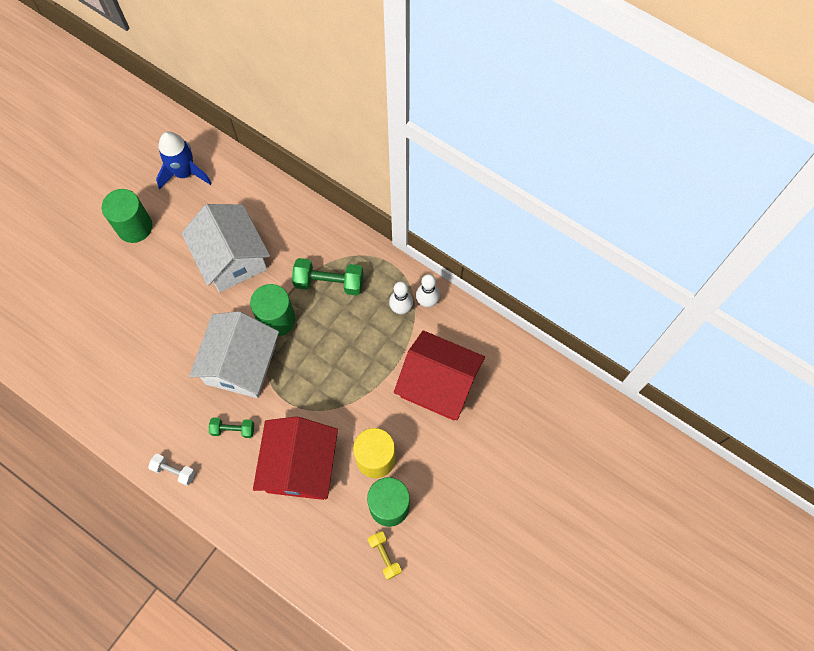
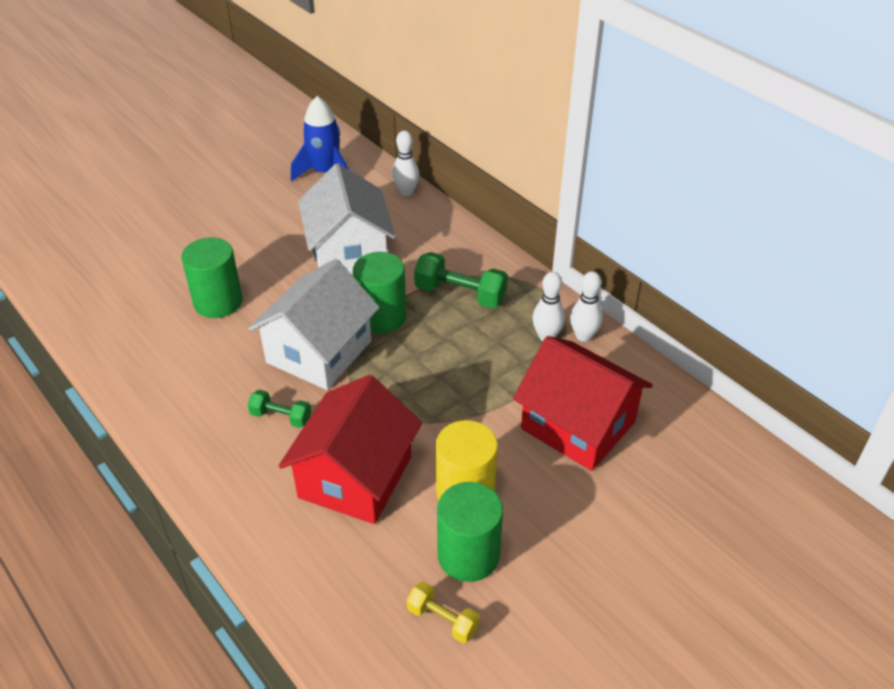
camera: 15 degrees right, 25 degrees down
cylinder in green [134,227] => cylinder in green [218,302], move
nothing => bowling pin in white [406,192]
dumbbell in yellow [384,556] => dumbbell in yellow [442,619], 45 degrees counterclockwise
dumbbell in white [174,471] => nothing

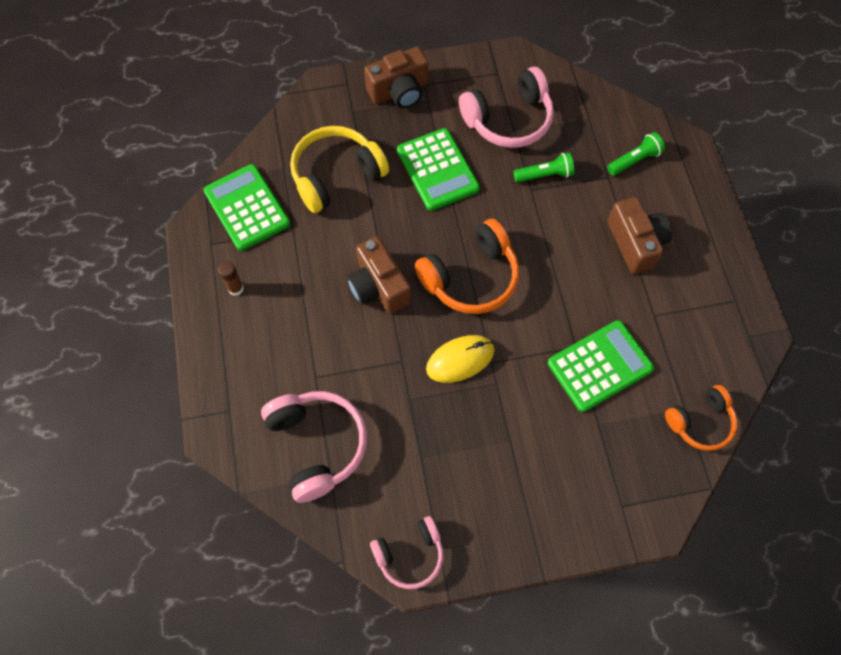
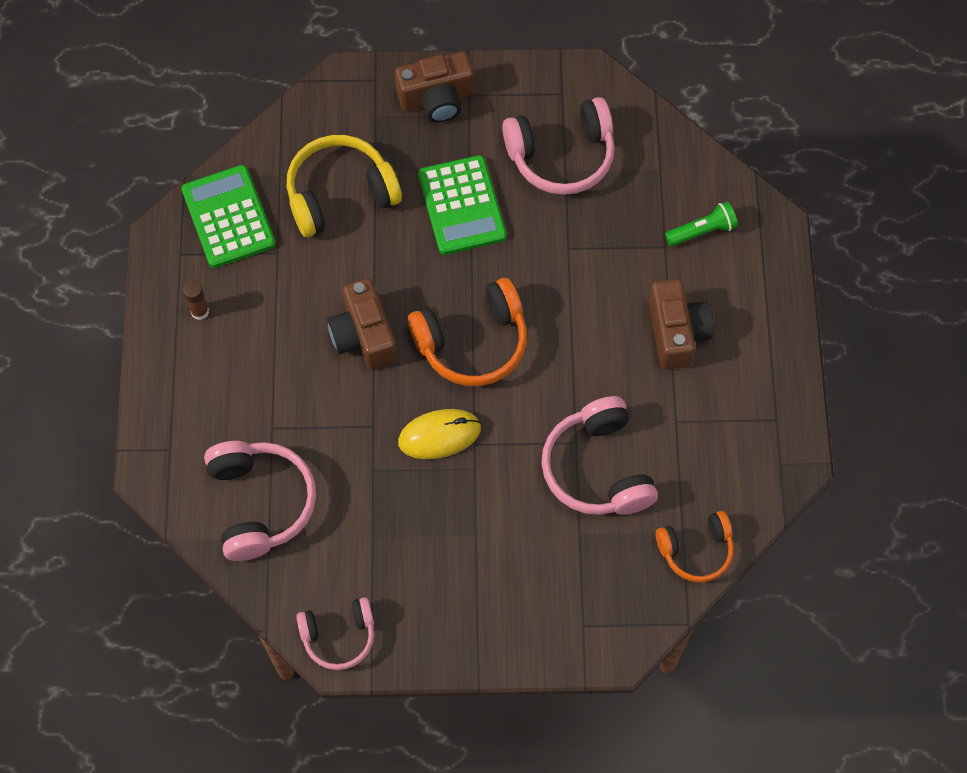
camera: 10 degrees right, 0 degrees up
calculator in green [599,366] => headphones in pink [597,468]
flashlight in green [544,175] => nothing

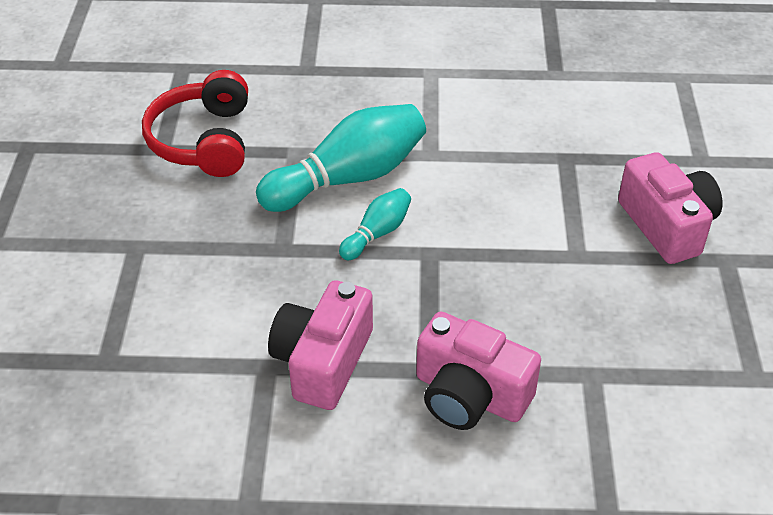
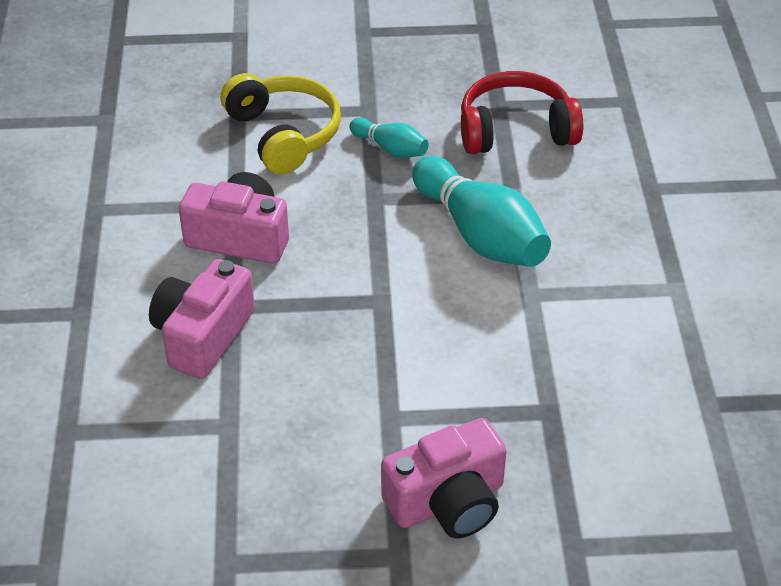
camera: 85 degrees right, 0 degrees up
nothing => headphones in yellow [283,134]
bowling pin in turquoise [377,233] => bowling pin in turquoise [391,148], move

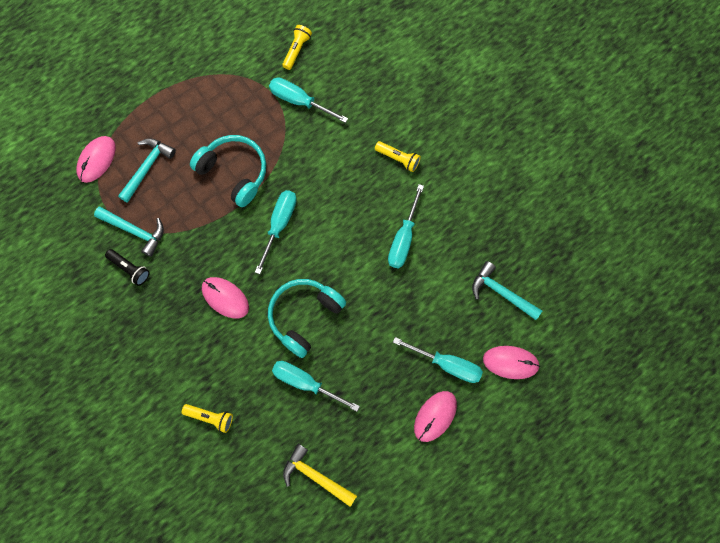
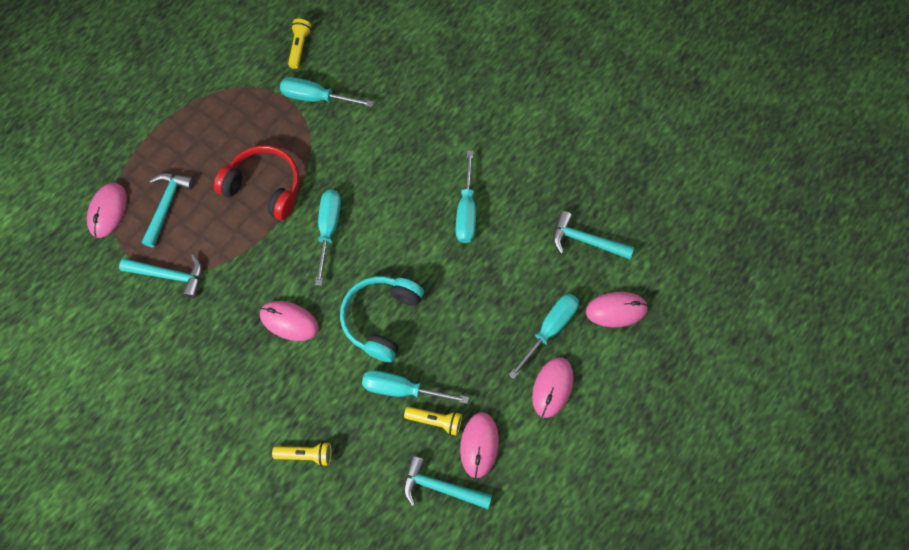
camera: 15 degrees left, 5 degrees down
headphones in turquoise [234,172] => headphones in red [264,187]
hammer in yellow [316,476] => hammer in turquoise [440,487]
flashlight in yellow [398,159] => flashlight in yellow [436,421], move
nothing => mouse in pink [479,445]
screwdriver in turquoise [447,364] => screwdriver in turquoise [549,329], 60 degrees counterclockwise
flashlight in black [130,269] => nothing

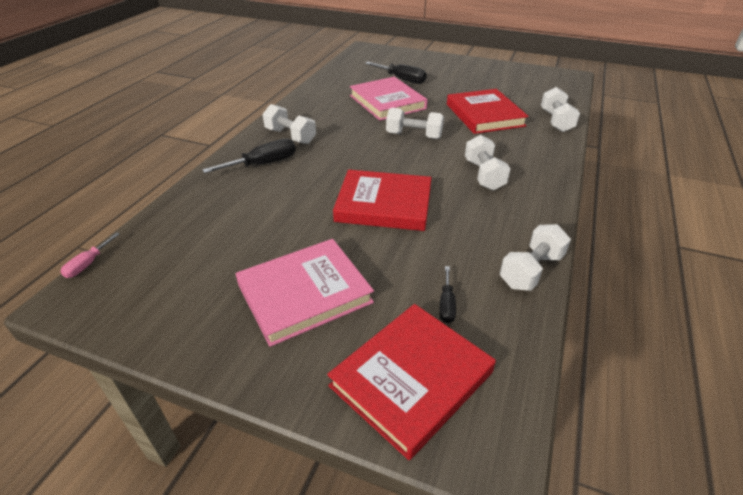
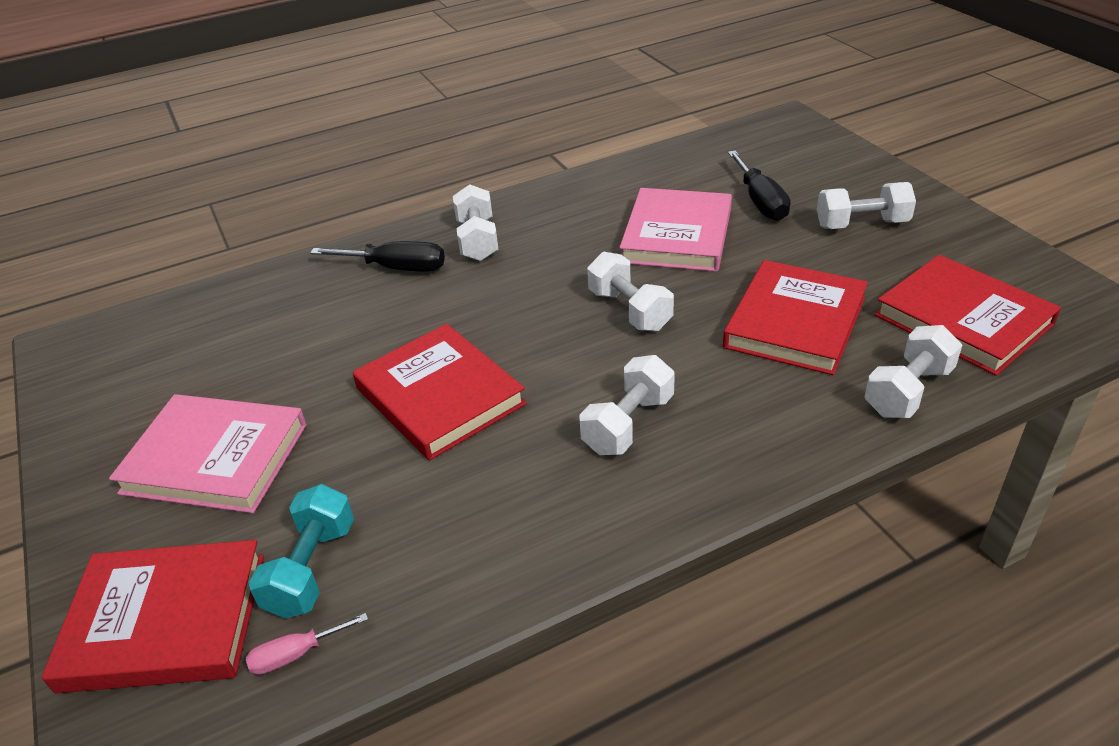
camera: 45 degrees right, 0 degrees up
screwdriver in pink [88,264] => screwdriver in pink [296,654], move
screwdriver in black [446,305] => dumbbell in turquoise [311,569]
dumbbell in white [531,270] => dumbbell in white [862,224], move
nothing => book in red [963,319]

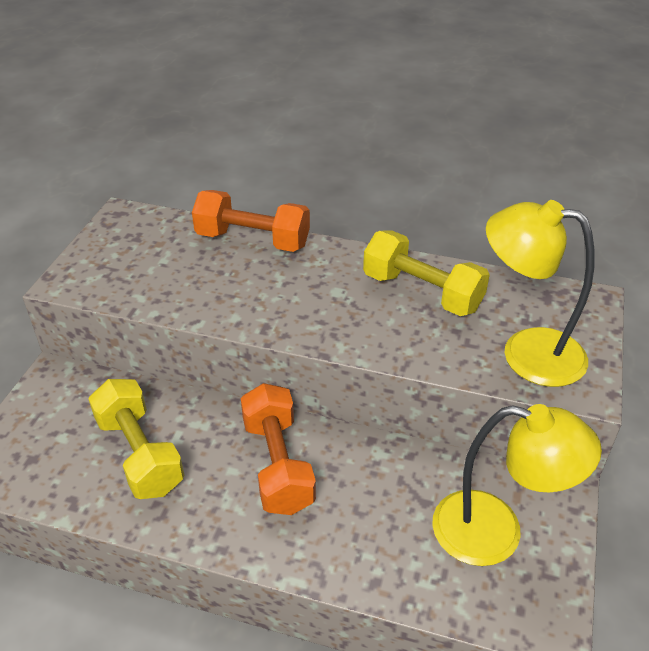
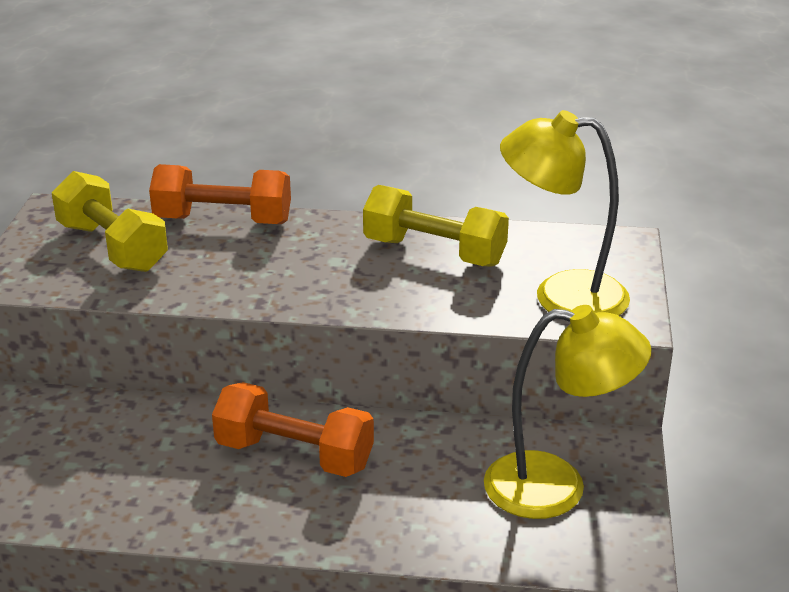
camera: 10 degrees left, 10 degrees down
dumbbell in yellow [140,454] => dumbbell in yellow [112,247], move
dumbbell in orange [278,464] => dumbbell in orange [294,455], 45 degrees counterclockwise

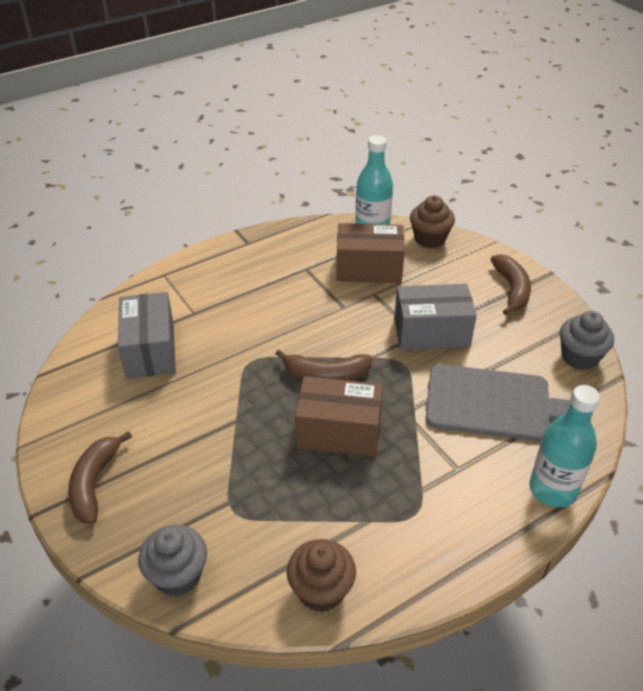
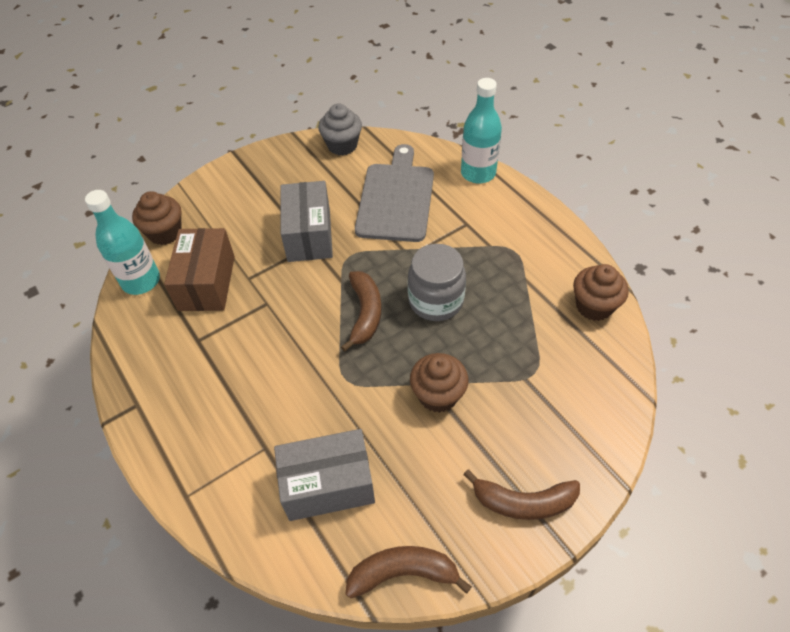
camera: 90 degrees left, 10 degrees up
banana in brown [511,289] => banana in brown [403,573], move
box in brown [338,432] => jar in grey [436,301]
nothing => cupcake in brown [438,395]
cupcake in grey [177,575] => nothing

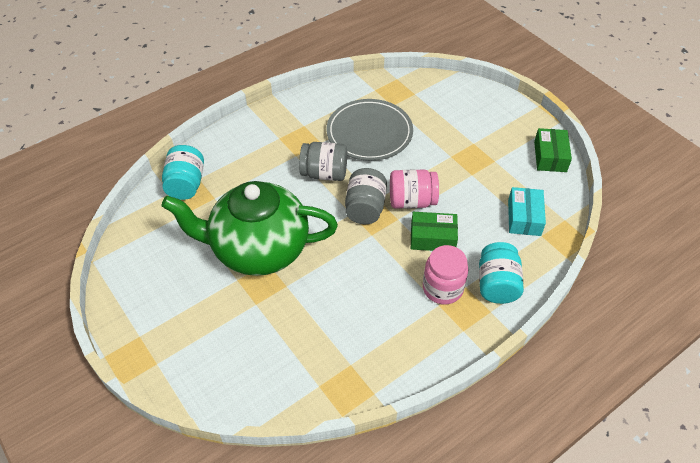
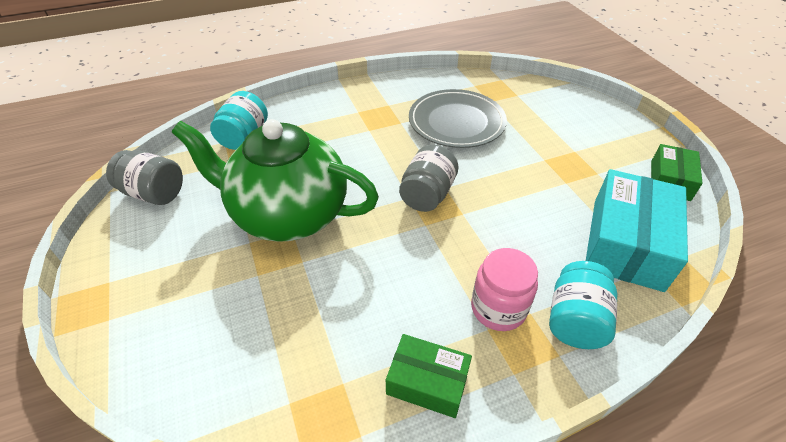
camera: 15 degrees right, 5 degrees down
jar in grey [324,173] => jar in grey [154,193], move
box in green [432,238] => box in green [427,382], move
box in turquoise [524,217] => box in turquoise [626,243], x1.77
jar in pink [412,201] => nothing

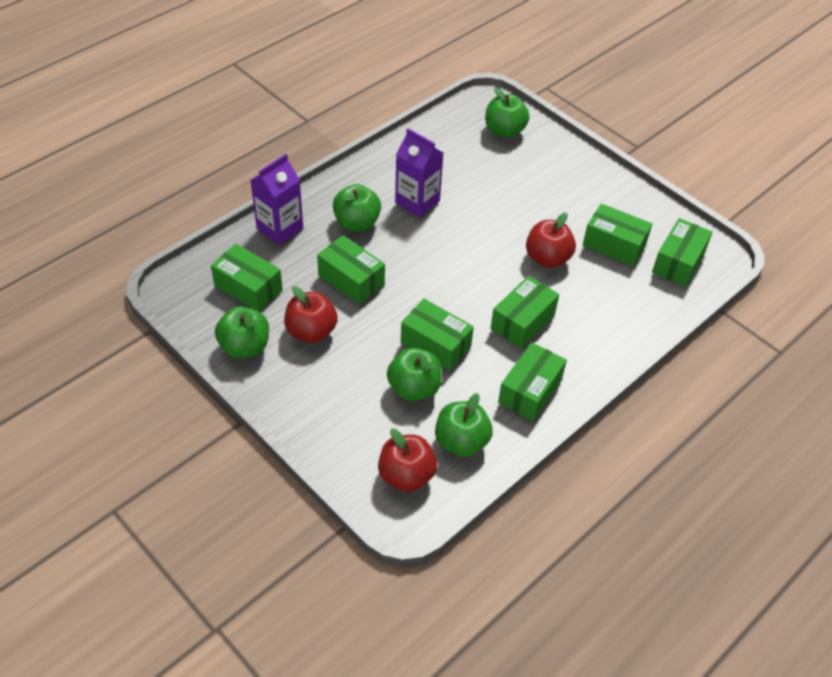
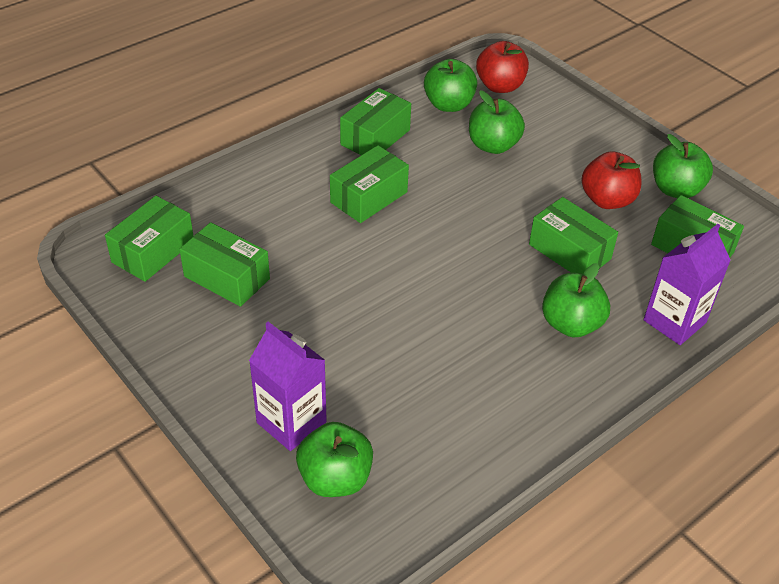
camera: 175 degrees left, 5 degrees down
carton in purple [417,202] => carton in purple [291,422], move
box in green [435,344] => nothing
apple in red [547,258] => nothing

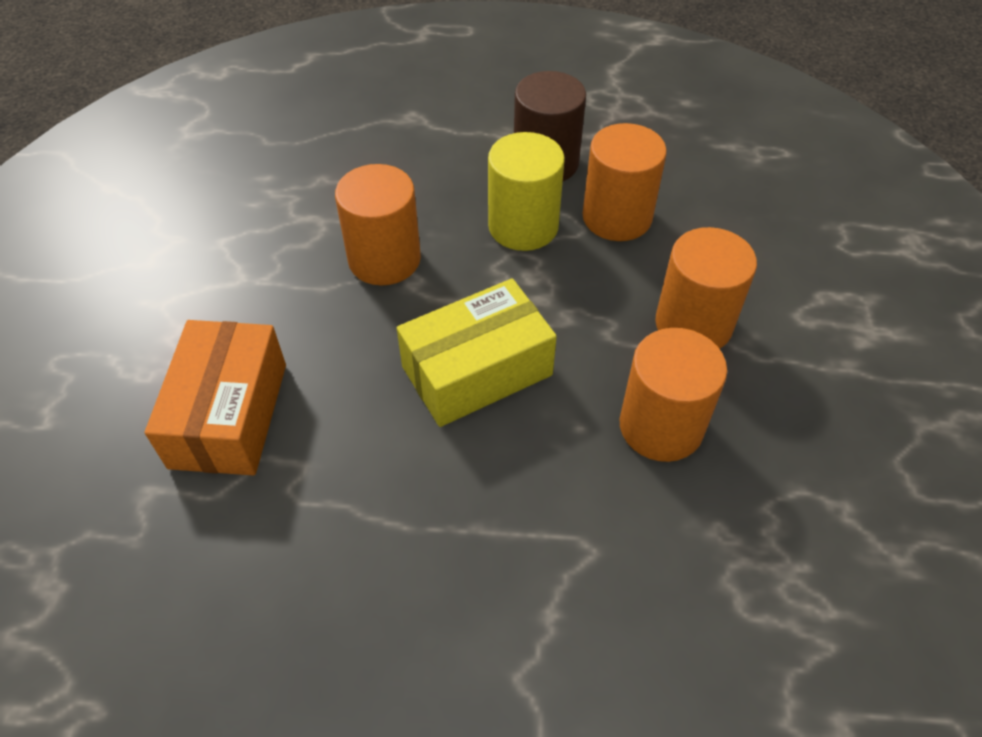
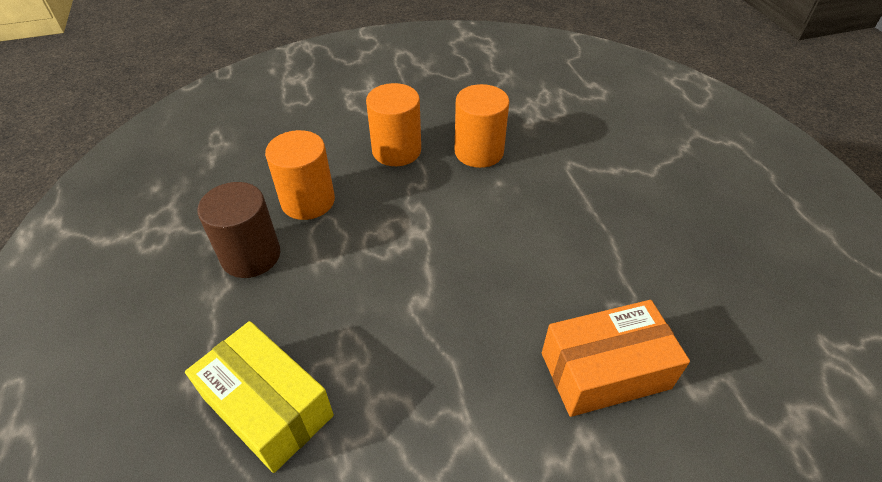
camera: 110 degrees left, 5 degrees down
box in yellow [477,371] => box in yellow [268,407], move
cylinder in orange [384,259] => nothing
cylinder in yellow [523,226] => nothing

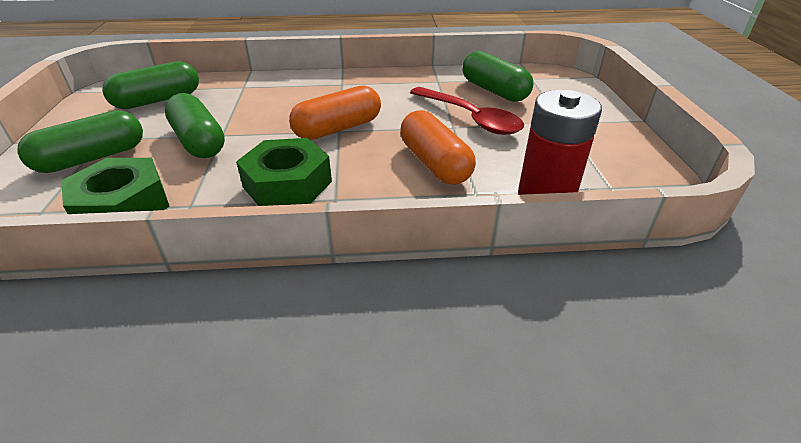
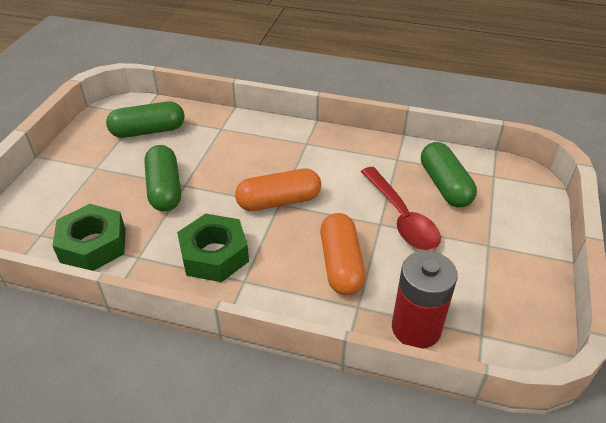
camera: 20 degrees right, 5 degrees up
capsule in green [92,158] => nothing

